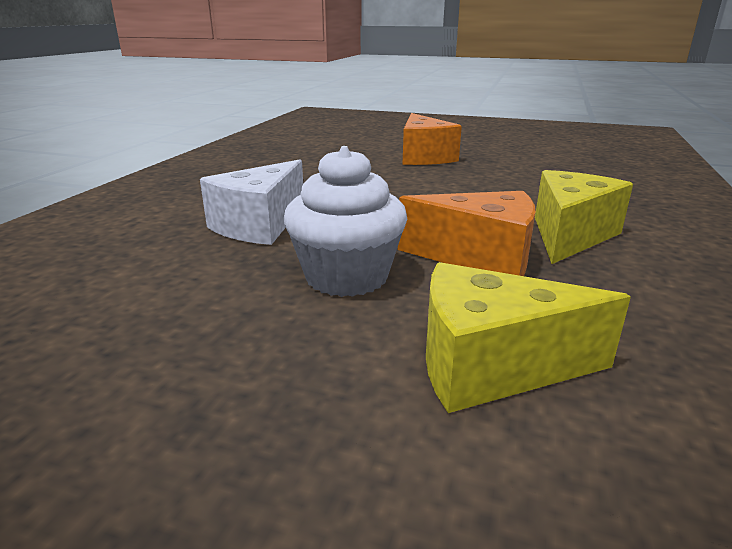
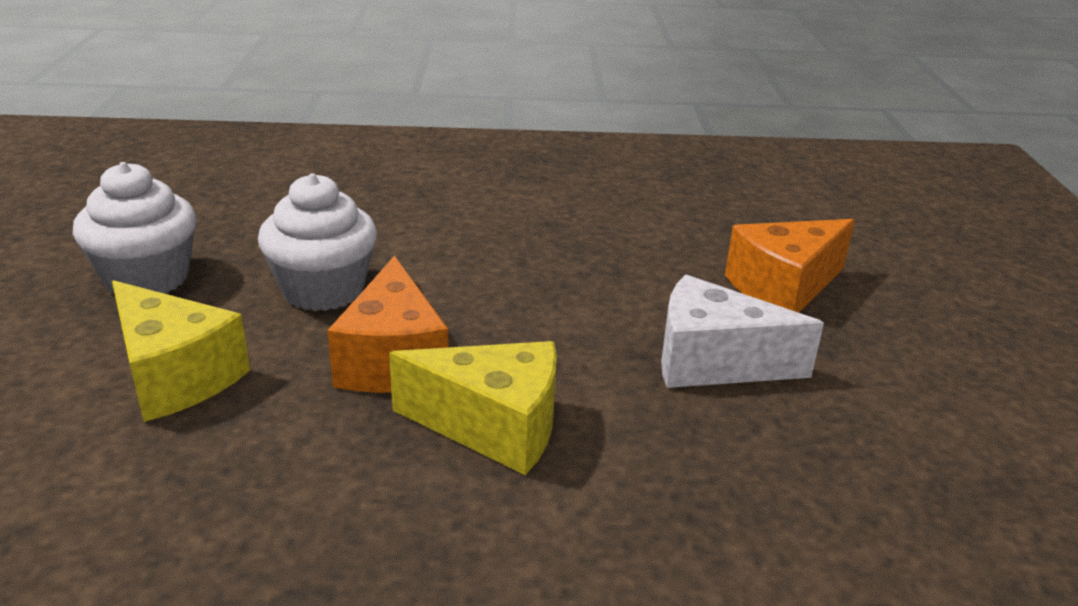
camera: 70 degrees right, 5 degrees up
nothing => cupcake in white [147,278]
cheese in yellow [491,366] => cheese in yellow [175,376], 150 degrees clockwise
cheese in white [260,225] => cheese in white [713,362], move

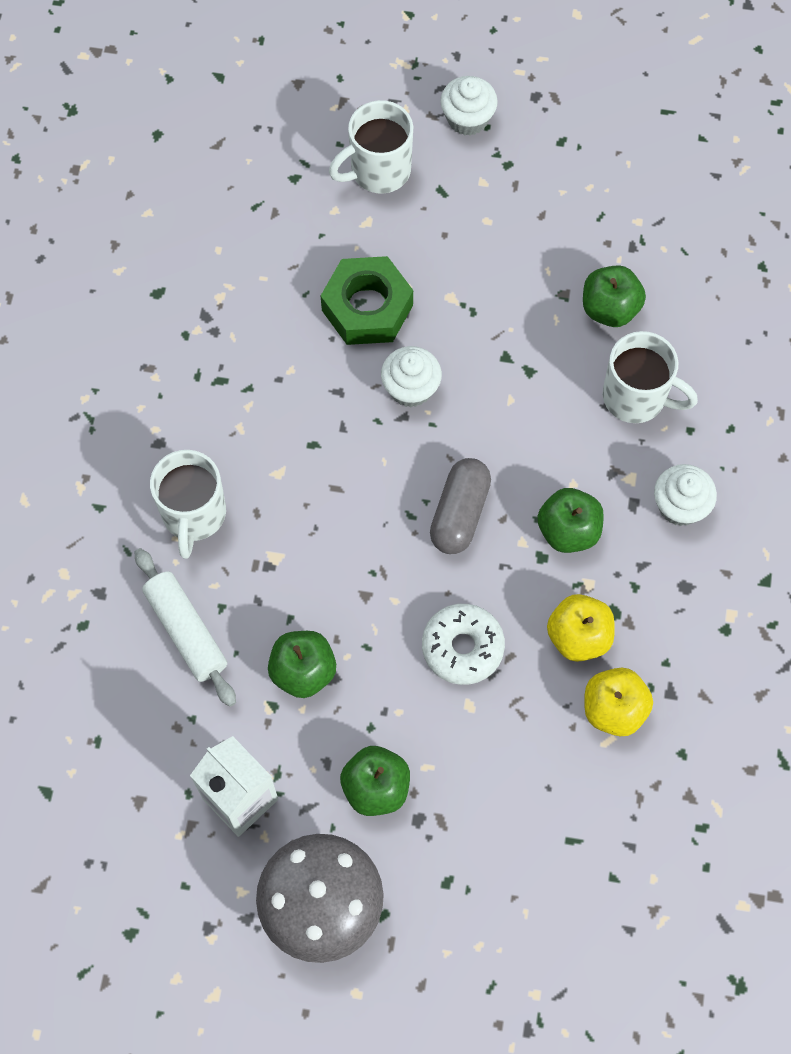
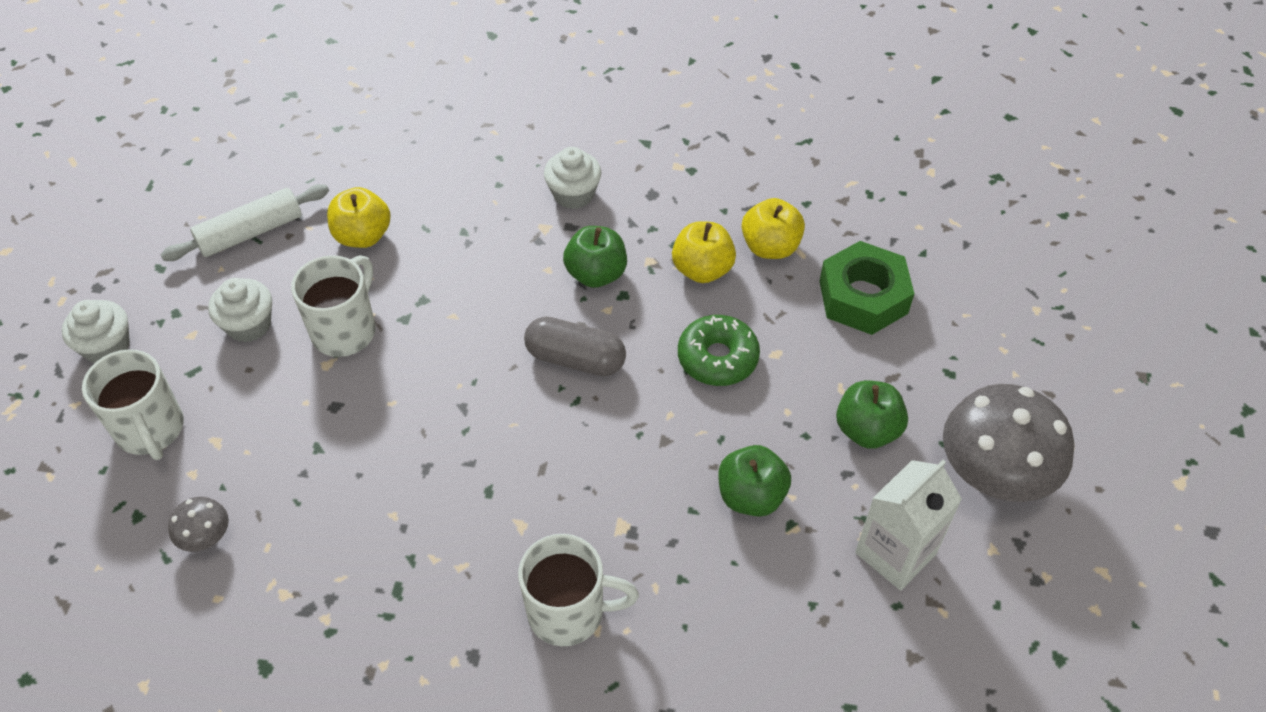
camera: 90 degrees left, 15 degrees down
rolling pin in white [186,631] => rolling pin in white [250,232], move
nothing => mushroom in grey [206,538]
cupcake in white [411,388] => cupcake in white [249,325], move
mug in white [636,397] => mug in white [345,330], move
apple in green [609,309] => apple in yellow [363,236]
donut in white [462,647] => donut in green [717,358]
nut in green [367,307] => nut in green [863,297], move

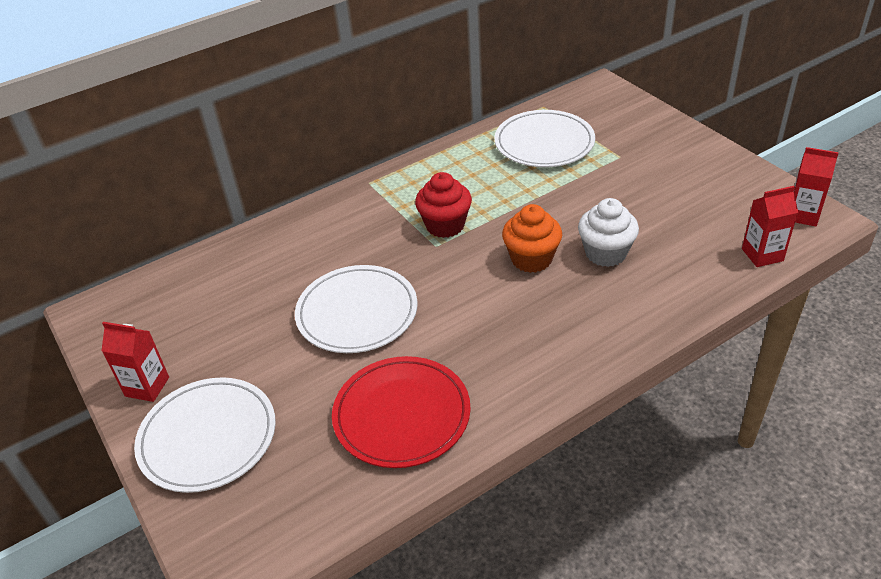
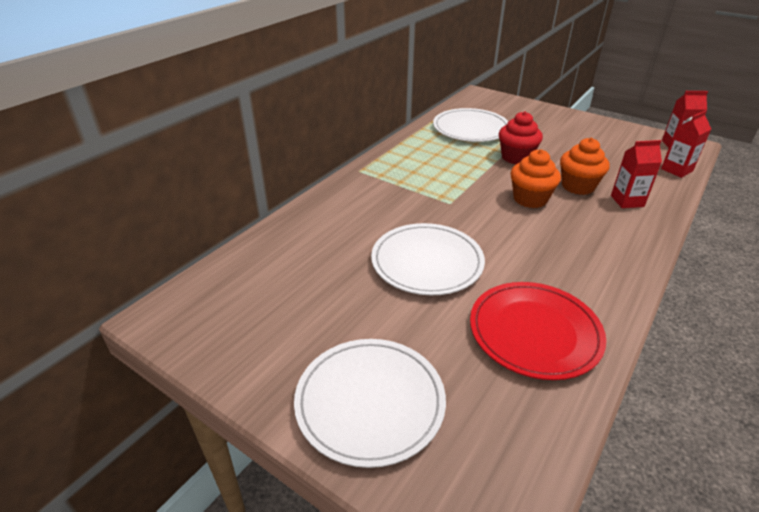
camera: 25 degrees left, 5 degrees down
cupcake in red [445,225] => cupcake in red [516,157], move
cupcake in white [605,253] => cupcake in orange [578,186]
carton in red [147,387] => carton in red [627,201], move

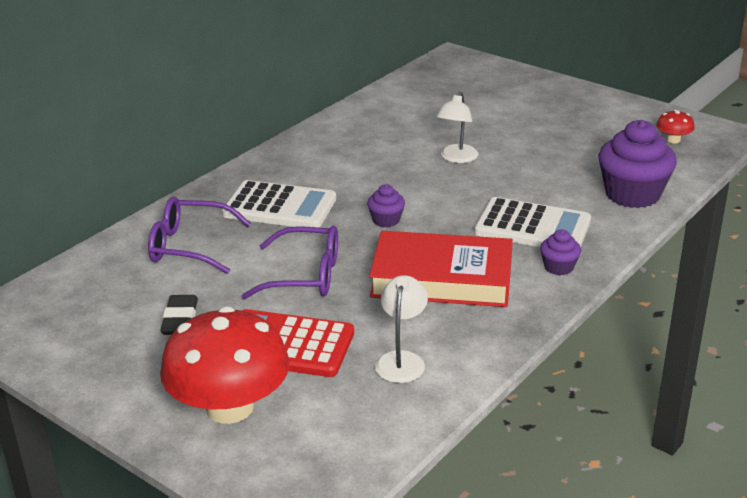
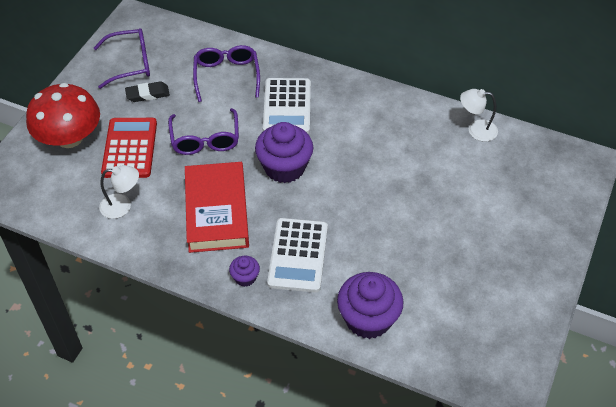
camera: 75 degrees right, 20 degrees up
nothing => glasses in purple [131,63]
cupcake in purple [386,220] => cupcake in purple [284,167], x2.07
lamp in white [456,158] => lamp in white [476,130], move
mushroom in red [673,140] => nothing

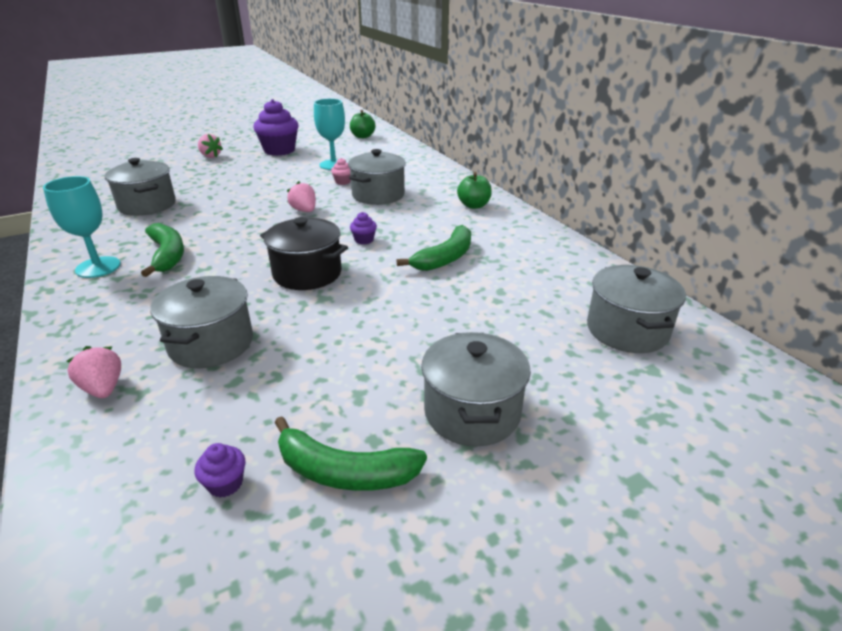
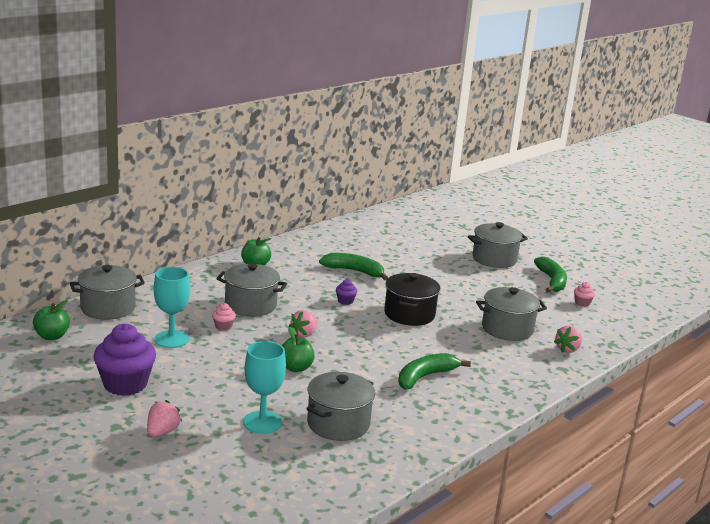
camera: 110 degrees left, 10 degrees down
pot in grey [627,330] => pot in grey [108,308], move
goblet in turquoise [98,267] => goblet in turquoise [262,422], move
nothing => apple in green [295,368]
cupcake in purple [225,483] => cupcake in pink [582,303]

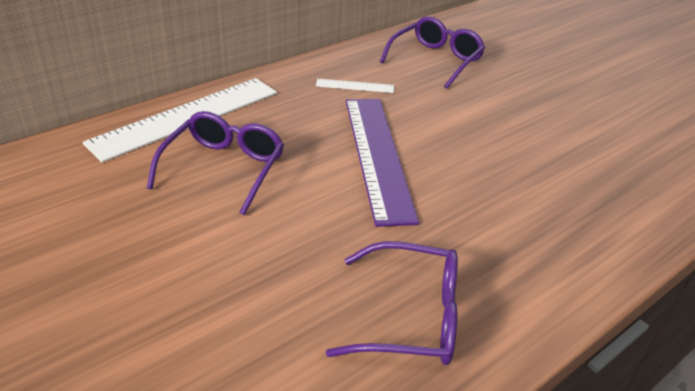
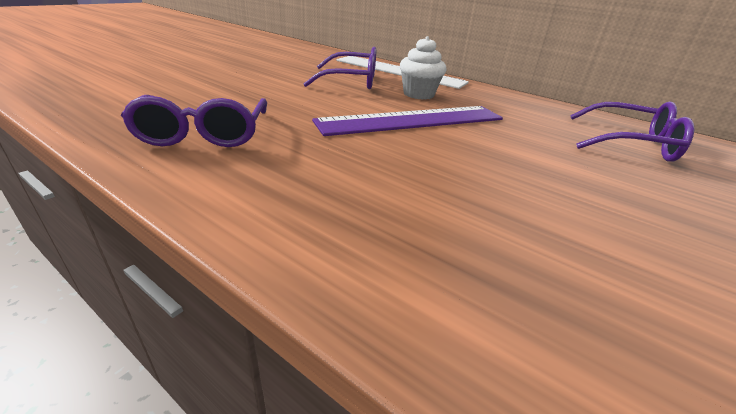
camera: 75 degrees right, 5 degrees down
nothing => cupcake in white [418,94]
ruler in white [355,86] => nothing

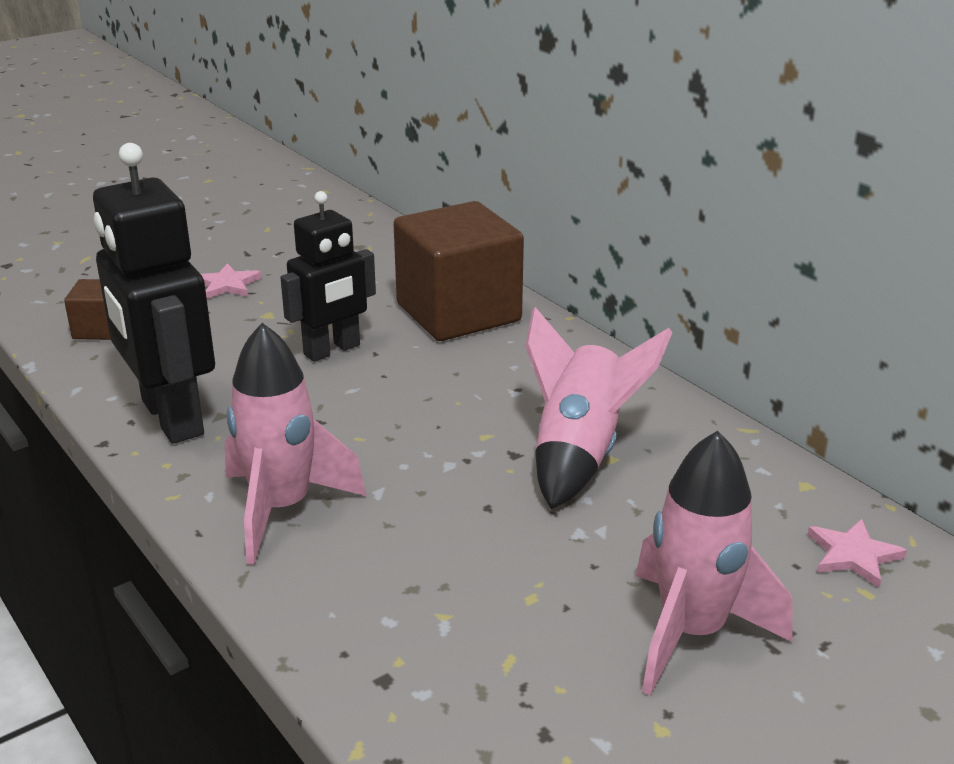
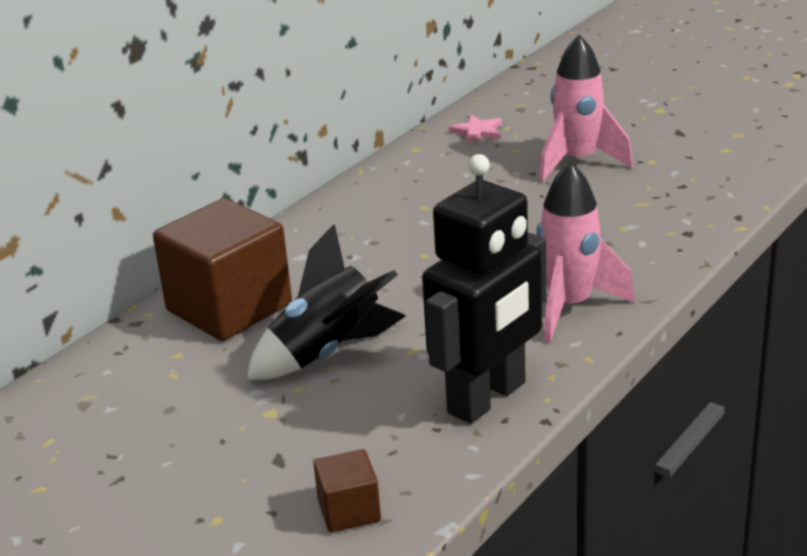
camera: 105 degrees left, 0 degrees up
robot in black [332,350] => rocket in black [328,353]
star in pink [227,285] => nothing
rocket in pink [580,453] => nothing

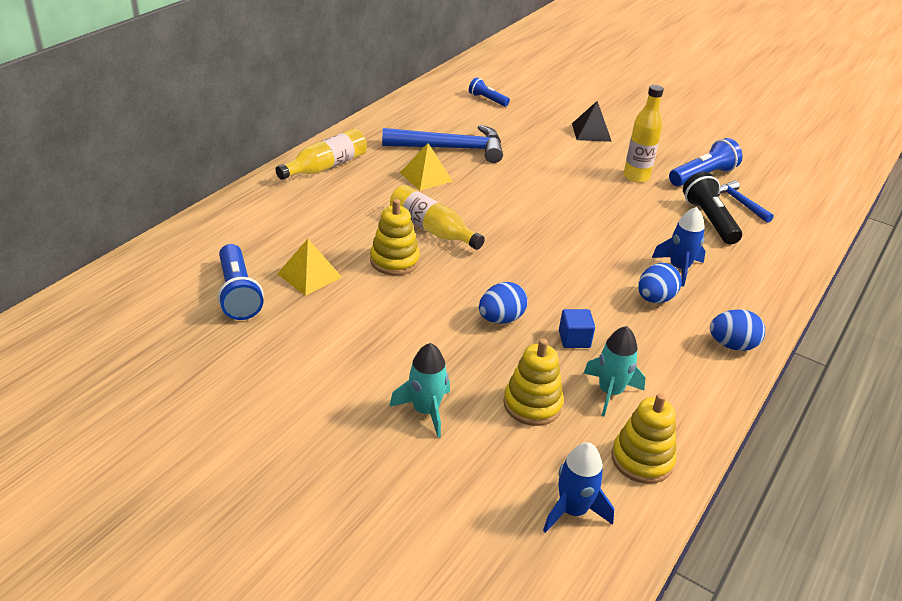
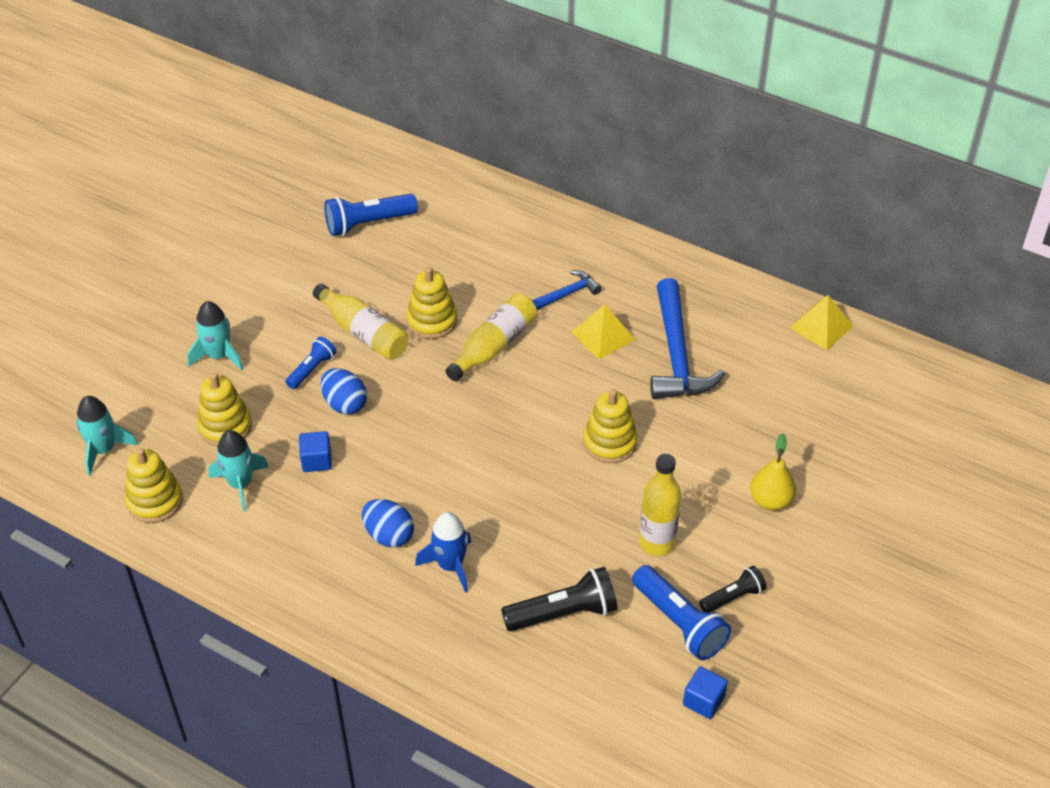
camera: 90 degrees right, 10 degrees up
rocket in blue [573,510] => rocket in turquoise [104,450]
flashlight in blue [487,99] => flashlight in blue [312,369], move
bottle in yellow [326,166] => bottle in yellow [364,332], move
hammer in blue [740,203] => hammer in blue [565,295], move
nothing => stacking toy in yellow [610,443]
nothing => cube in blue [703,701]
nothing => flashlight in black [733,597]
pyramid in black [591,132] => pear in yellow [770,501]
pyramid in yellow [309,275] => pyramid in yellow [821,326], move
egg in blue [732,345] => nothing

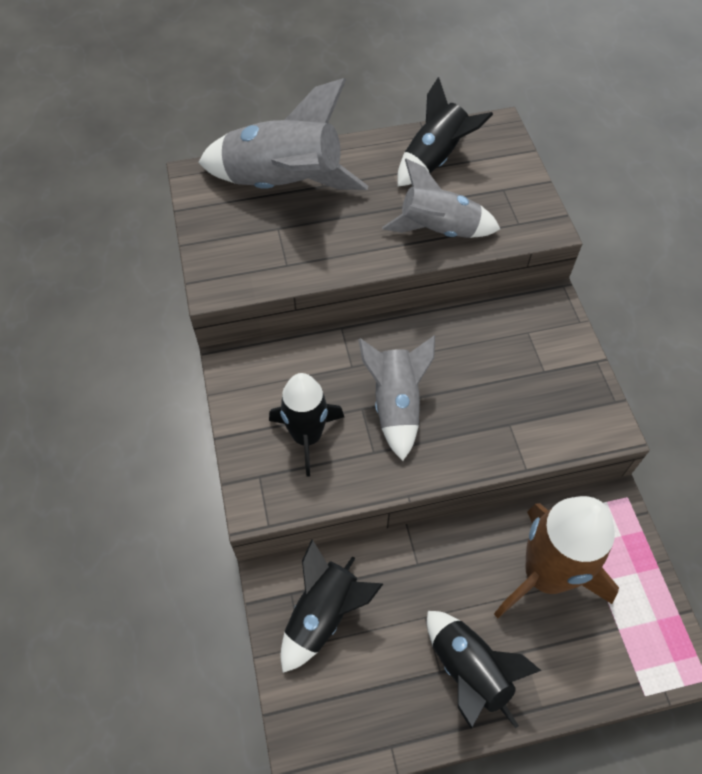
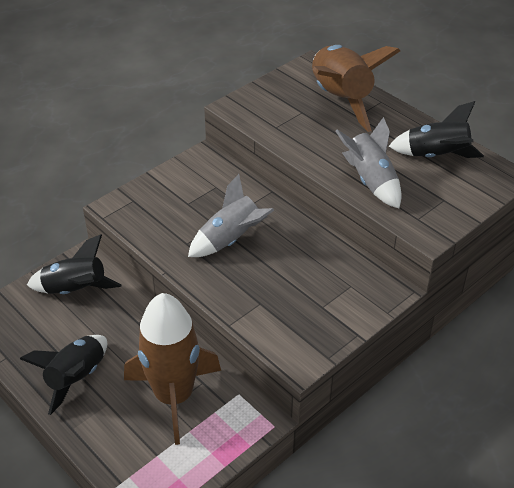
camera: 60 degrees right, 15 degrees down
rocket in grey [283,185] => rocket in brown [340,100]
rocket in black [307,436] => nothing

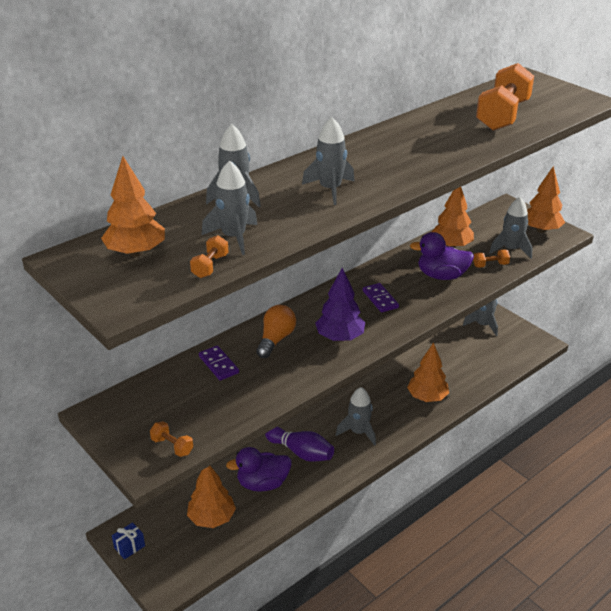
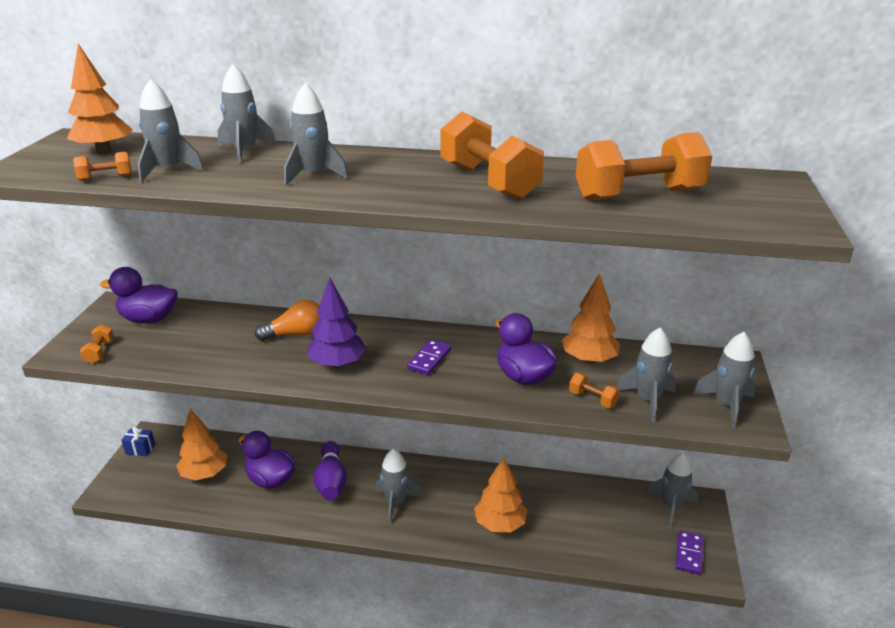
camera: 50 degrees right, 5 degrees down
nothing => duck in purple [148,319]
nothing => dumbbell in orange [489,182]
domino in purple [218,365] => domino in purple [688,554], move
tree in orange [541,230] => rocket in grey [726,405]

